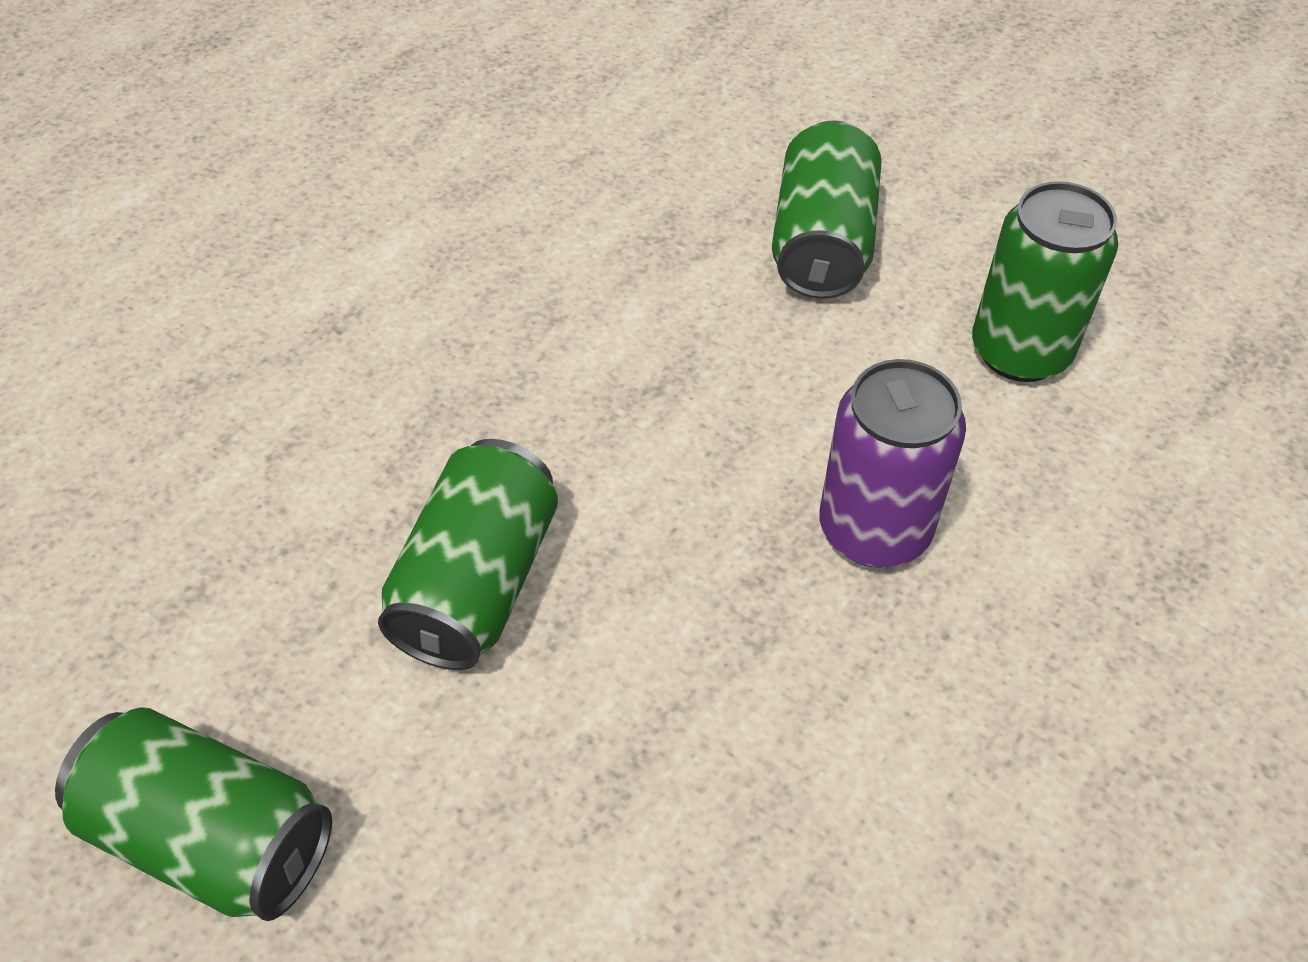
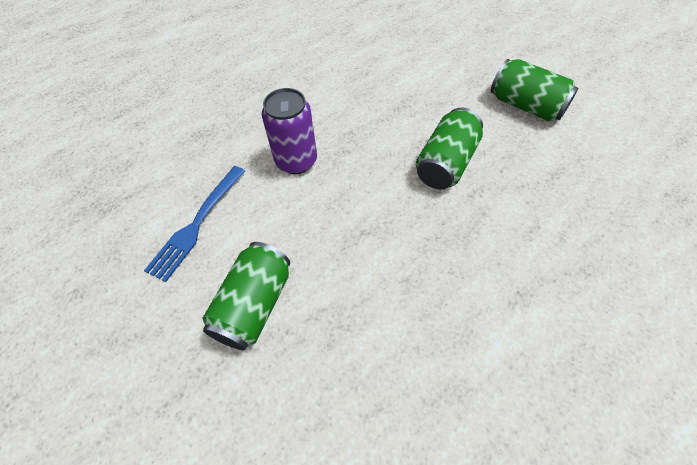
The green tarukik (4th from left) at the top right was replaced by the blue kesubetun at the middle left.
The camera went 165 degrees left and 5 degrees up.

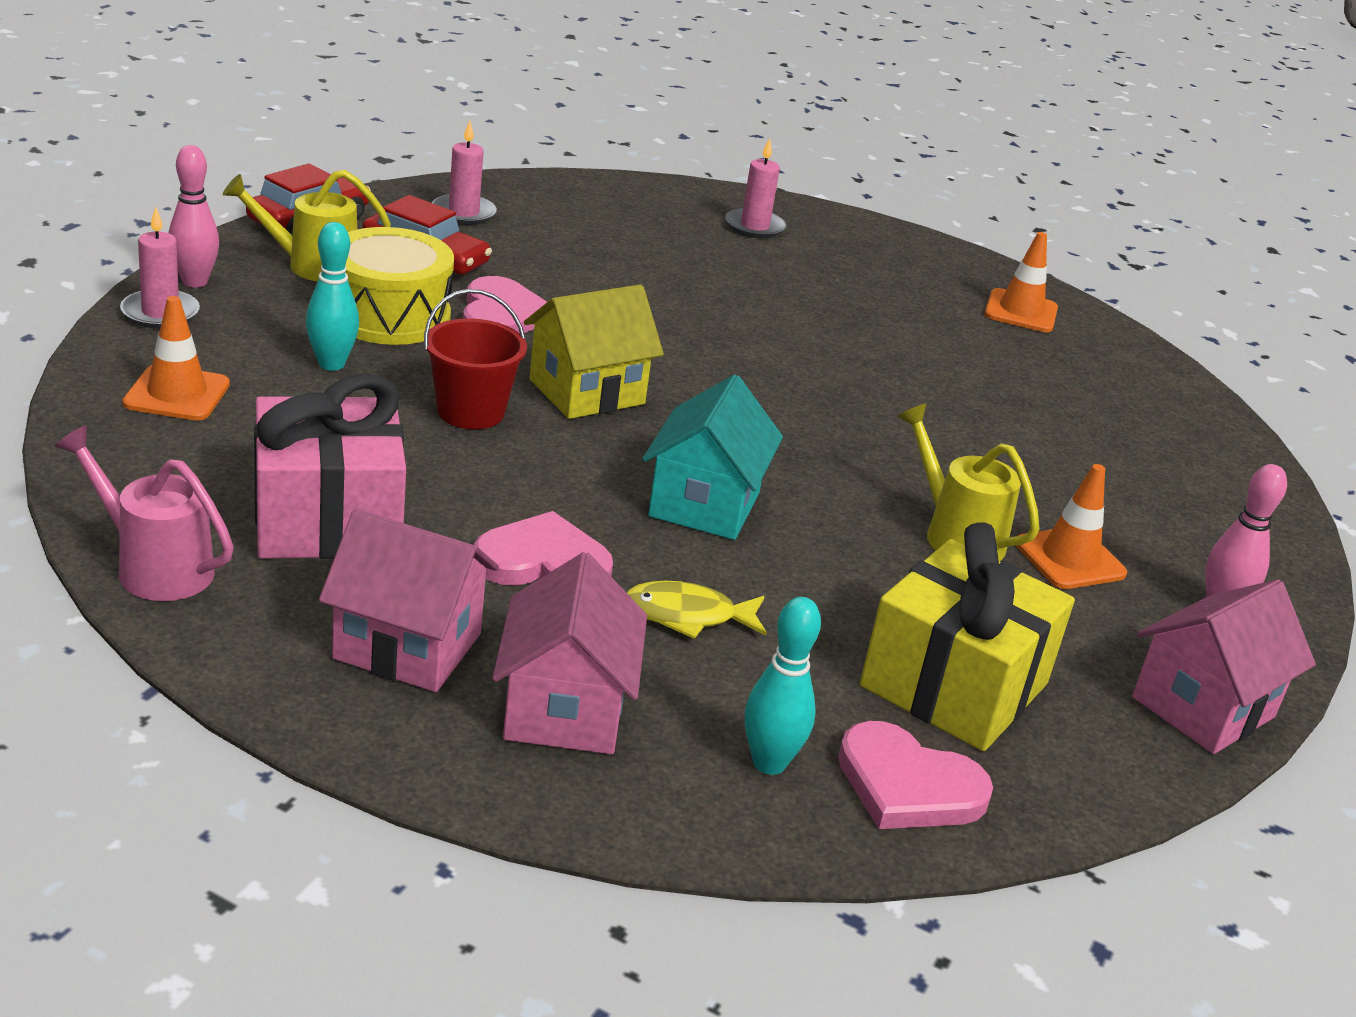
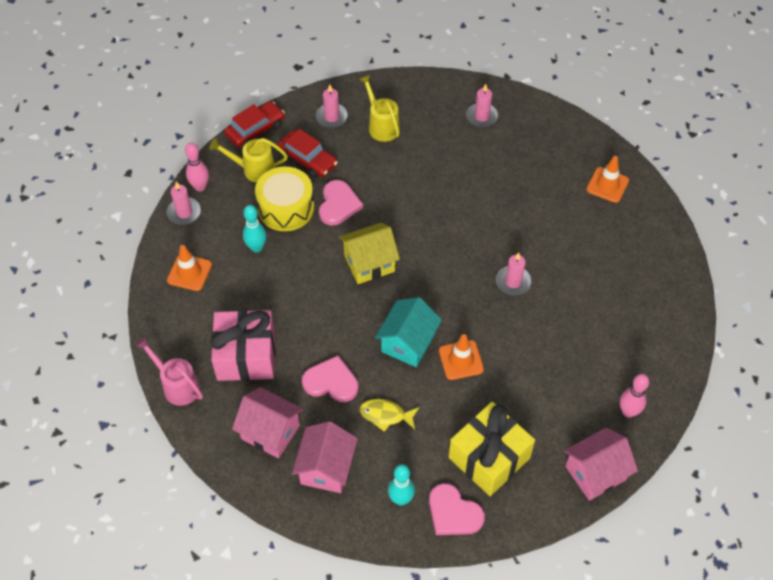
The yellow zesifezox (2nd from left) moved from the middle right to the top centre.
The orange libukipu (3rd from left in the first image) moved from the middle right to the centre.
The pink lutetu (4th from left) at the centre appeared.
The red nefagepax at the centre disappeared.
The camera went 15 degrees right and 25 degrees up.

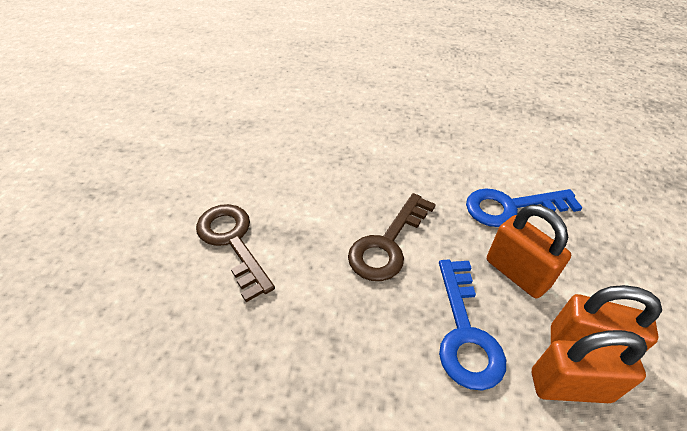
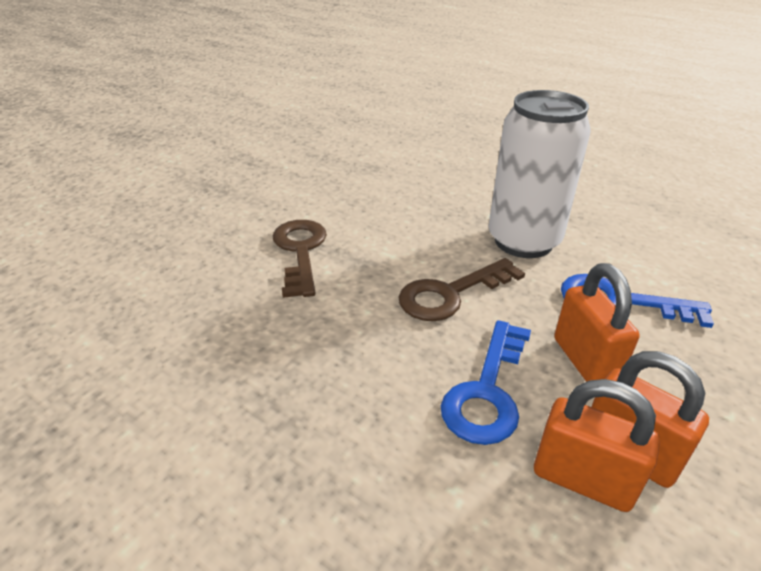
The white tarukik at the top right appeared.
The camera went 25 degrees right and 10 degrees down.

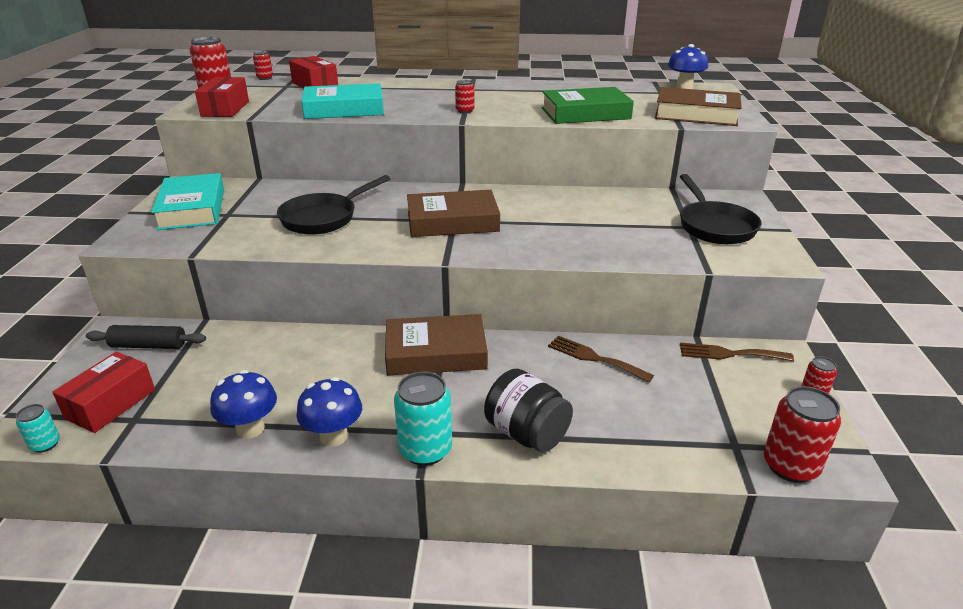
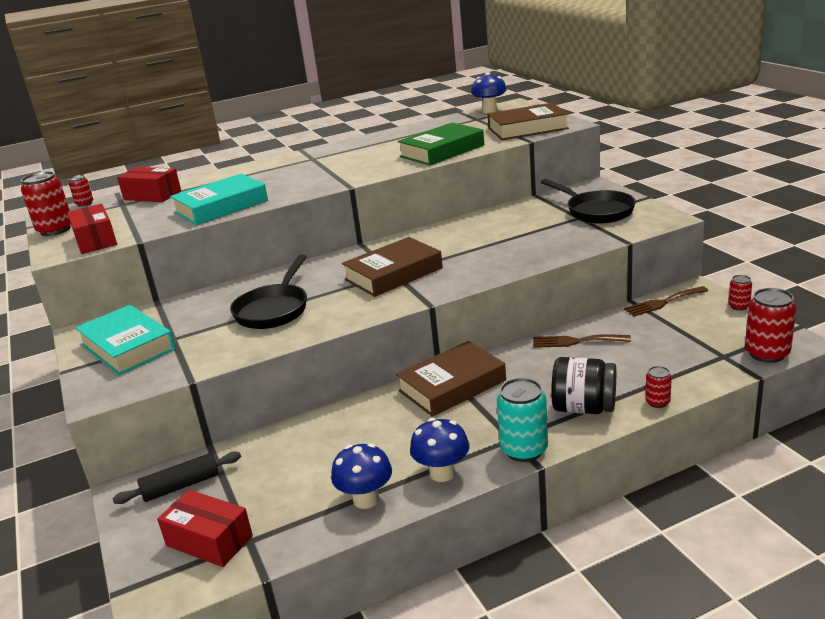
The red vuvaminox (1st from left in the first image) at the middle left turned 60 degrees counterclockwise.
The red tarukik (3rd from left) moved from the top centre to the middle right.
The turquoise tarukik (1st from left) at the bottom left disappeared.
The camera went 25 degrees left and 5 degrees down.

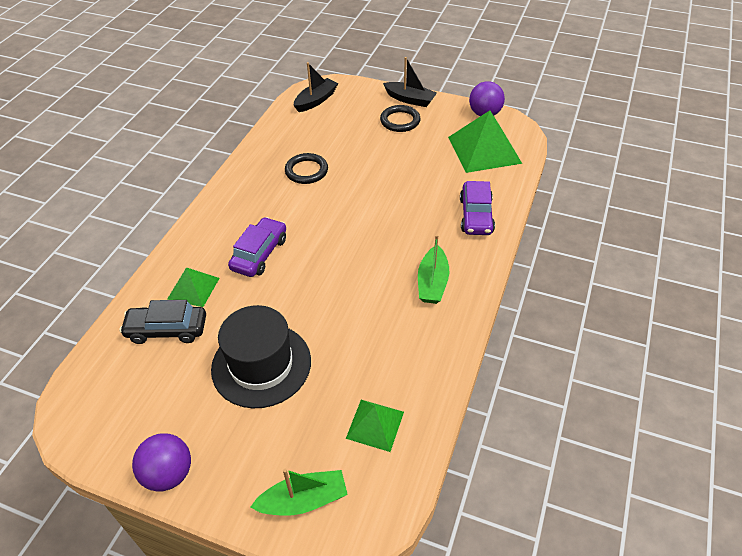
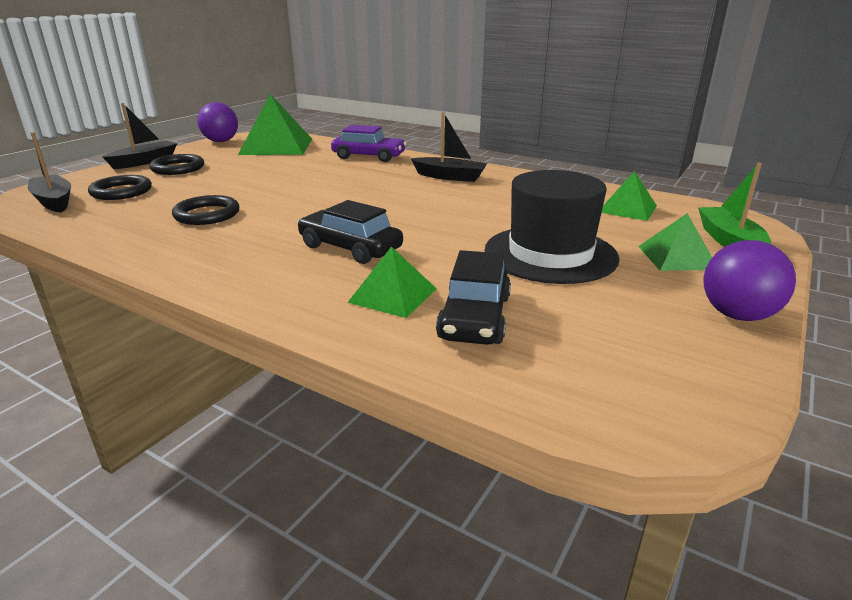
The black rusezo (1st from left) at the top left appeared.
The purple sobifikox (1st from left) at the centre became the black sobifikox (1st from left) at the centre.
The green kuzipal (2nd from left) at the centre became the black kuzipal (3rd from left) at the top centre.
The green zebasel (4th from left) at the middle right appeared.
The camera went 80 degrees left and 20 degrees down.

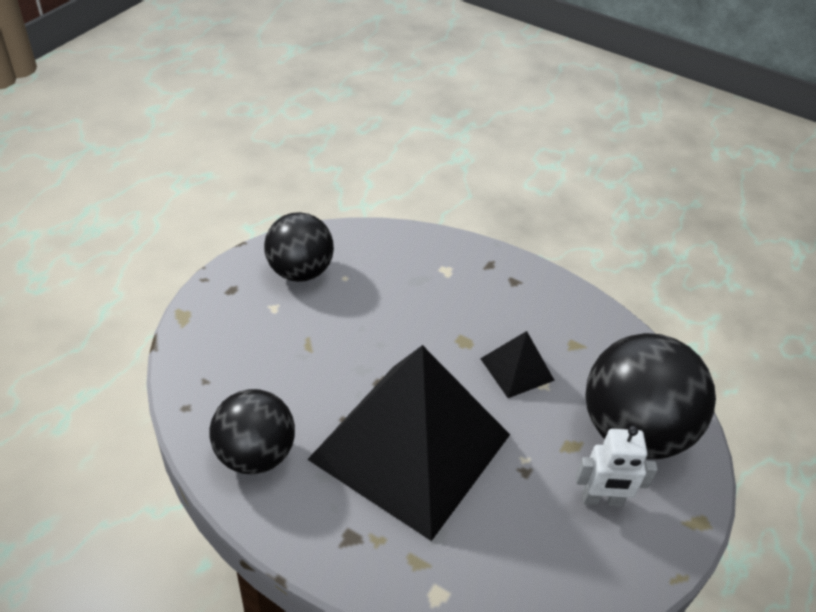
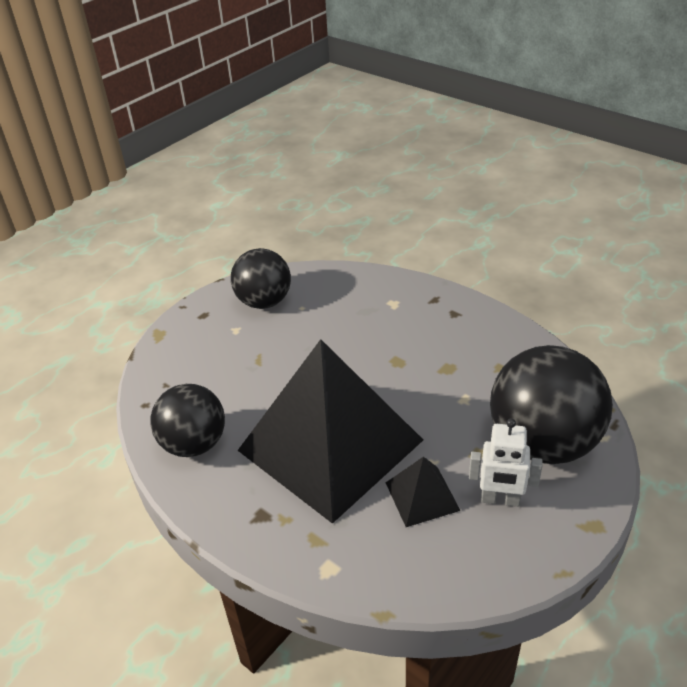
The black zebasel (2nd from left) moved from the centre to the bottom centre.
The camera went 15 degrees right and 5 degrees down.

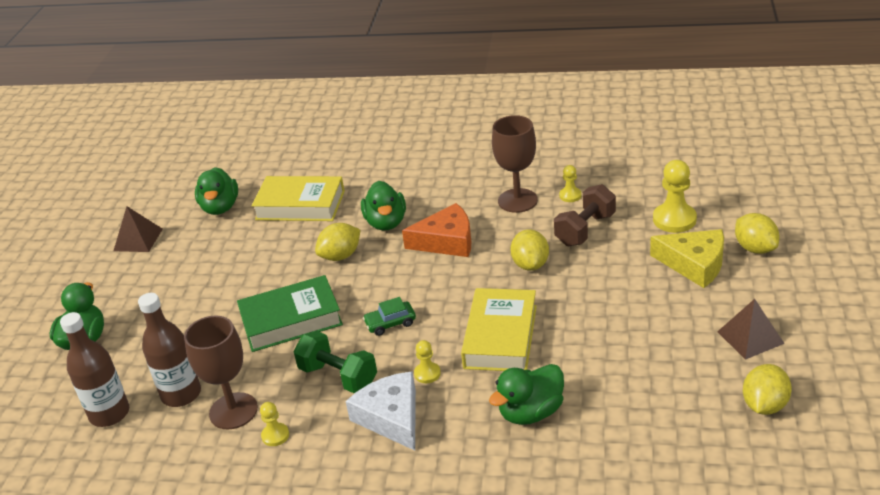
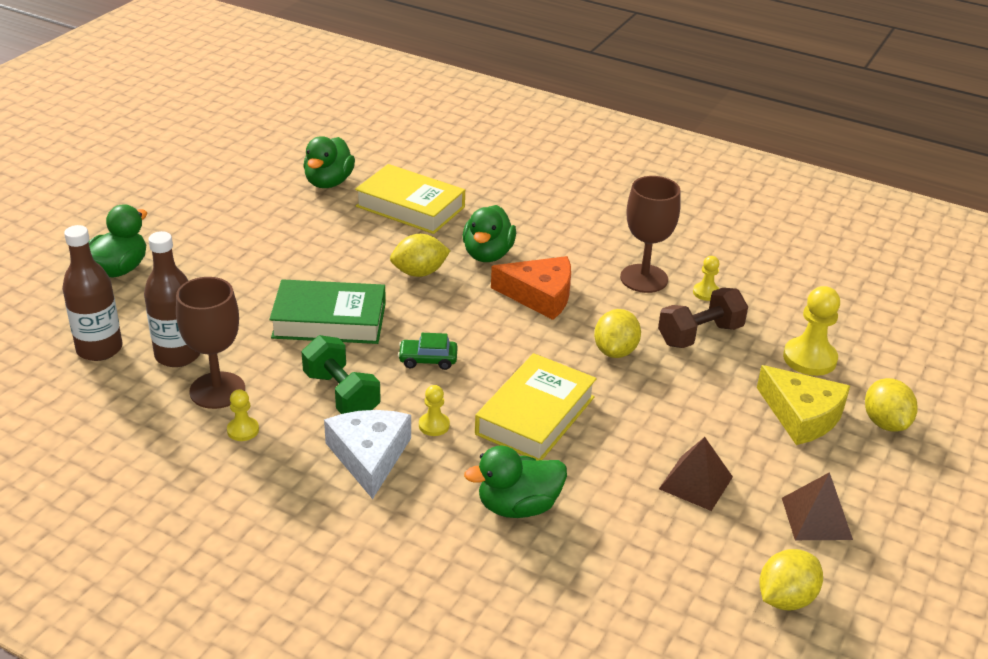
The brown zebasel (1st from left) moved from the middle left to the bottom right.
The camera went 15 degrees right and 0 degrees up.

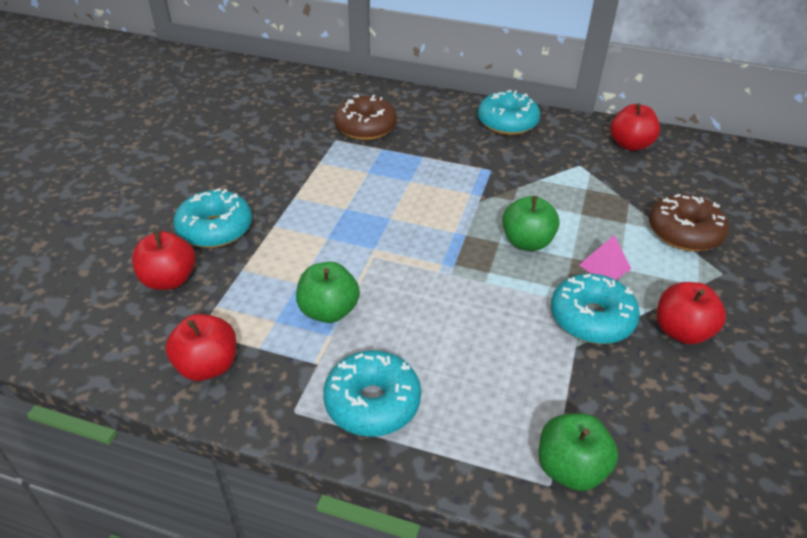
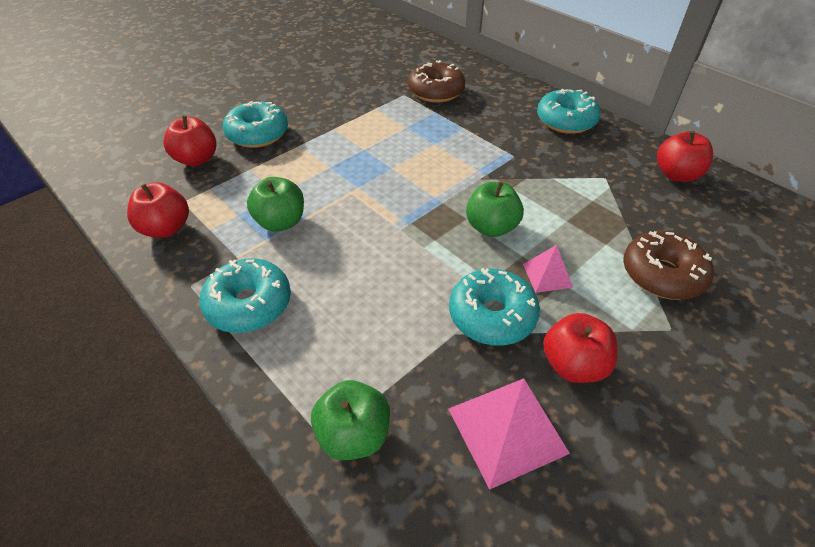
The pink zebasel (1st from left) at the bottom centre appeared.
The camera went 30 degrees right and 5 degrees up.

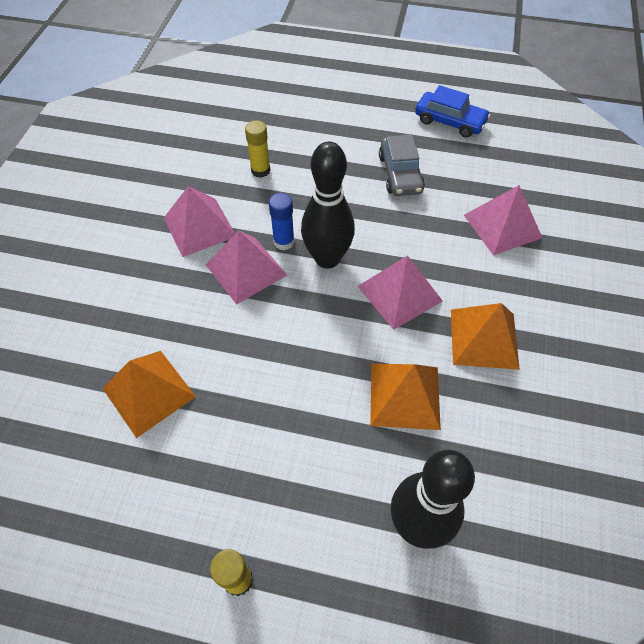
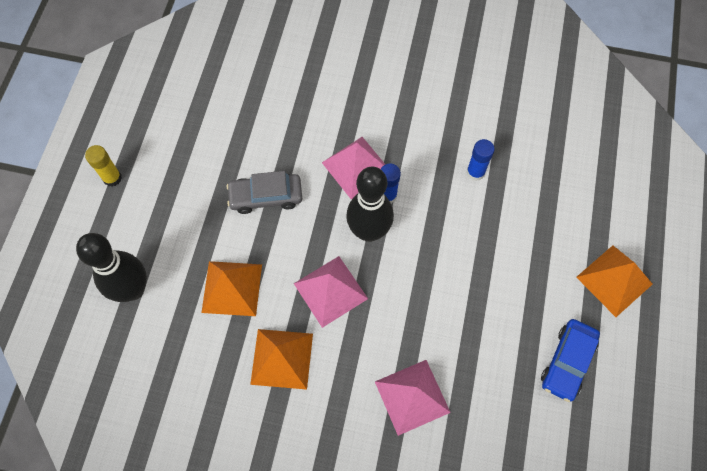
The grey sobifikox moved from the top centre to the centre.
The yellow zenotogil (2nd from left) at the top centre became the blue zenotogil (2nd from left) at the middle right.
The orange zebasel (1st from left in the first image) moved from the middle left to the middle right.
The pink zebasel (1st from left) at the middle left disappeared.
The camera went 90 degrees right and 10 degrees up.

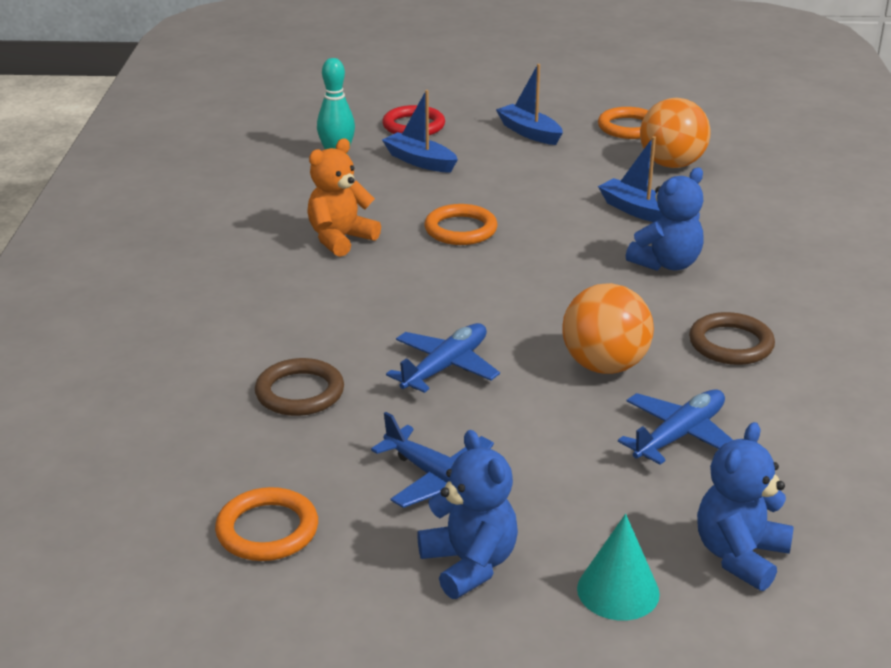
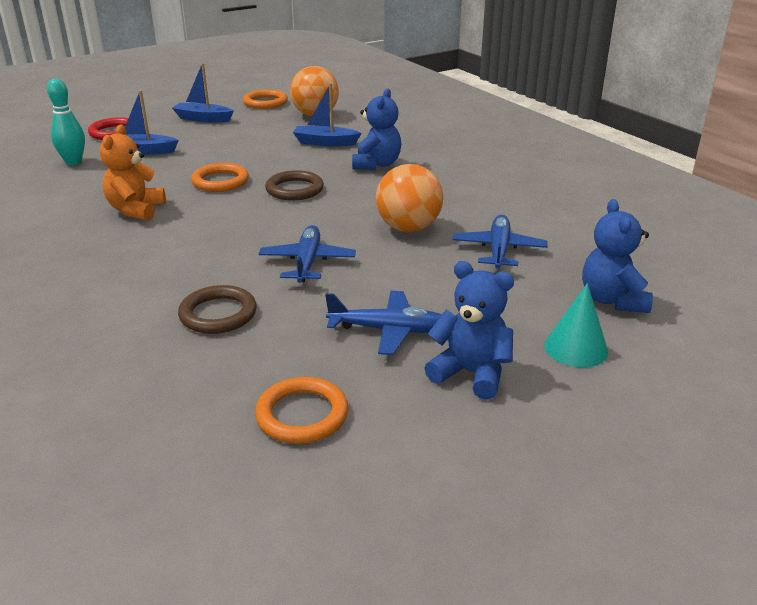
The brown rusezo (2nd from left) moved from the middle right to the top centre.
The camera went 35 degrees left and 0 degrees up.

